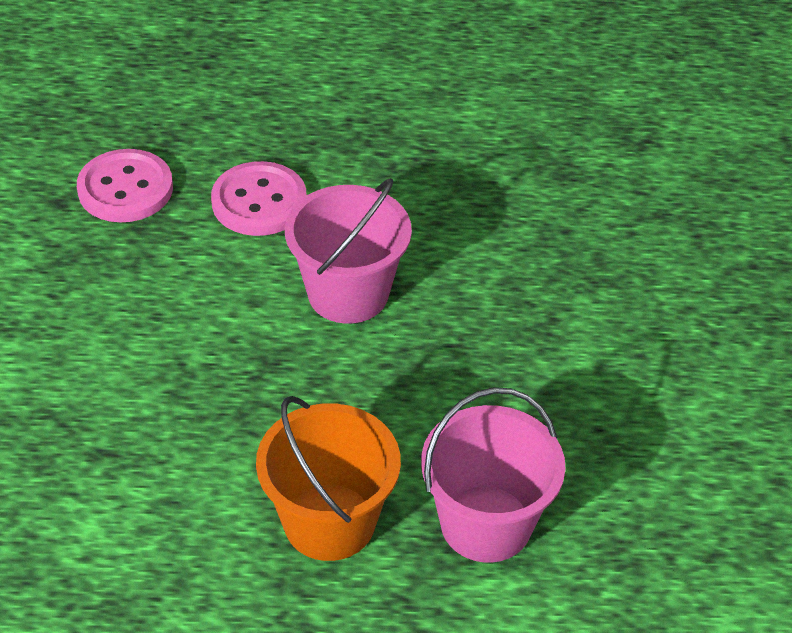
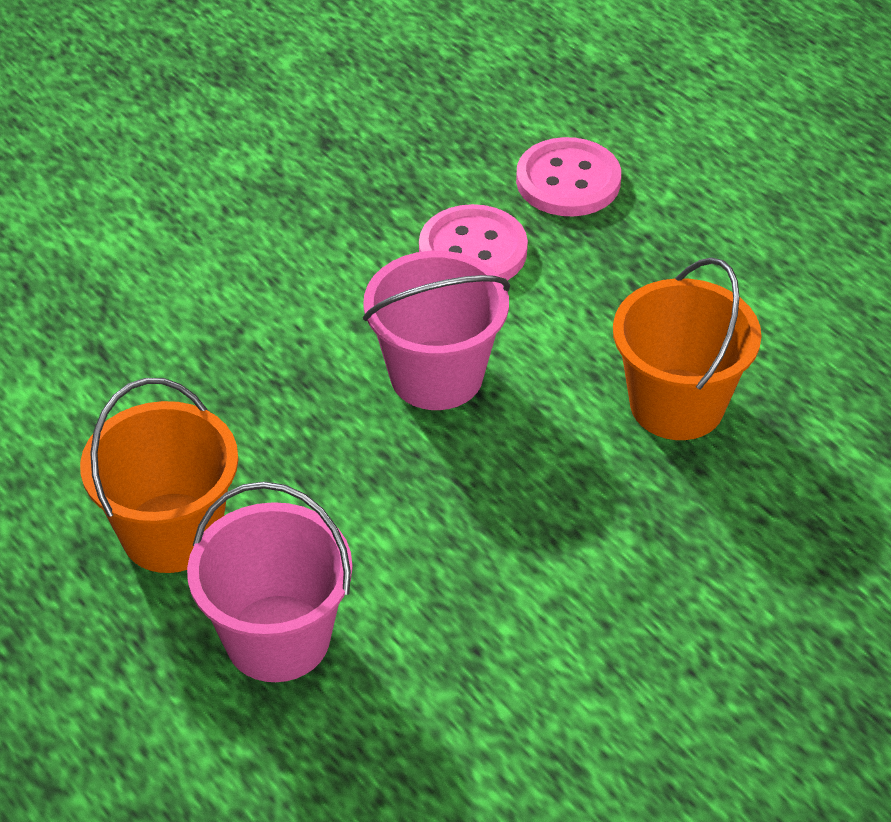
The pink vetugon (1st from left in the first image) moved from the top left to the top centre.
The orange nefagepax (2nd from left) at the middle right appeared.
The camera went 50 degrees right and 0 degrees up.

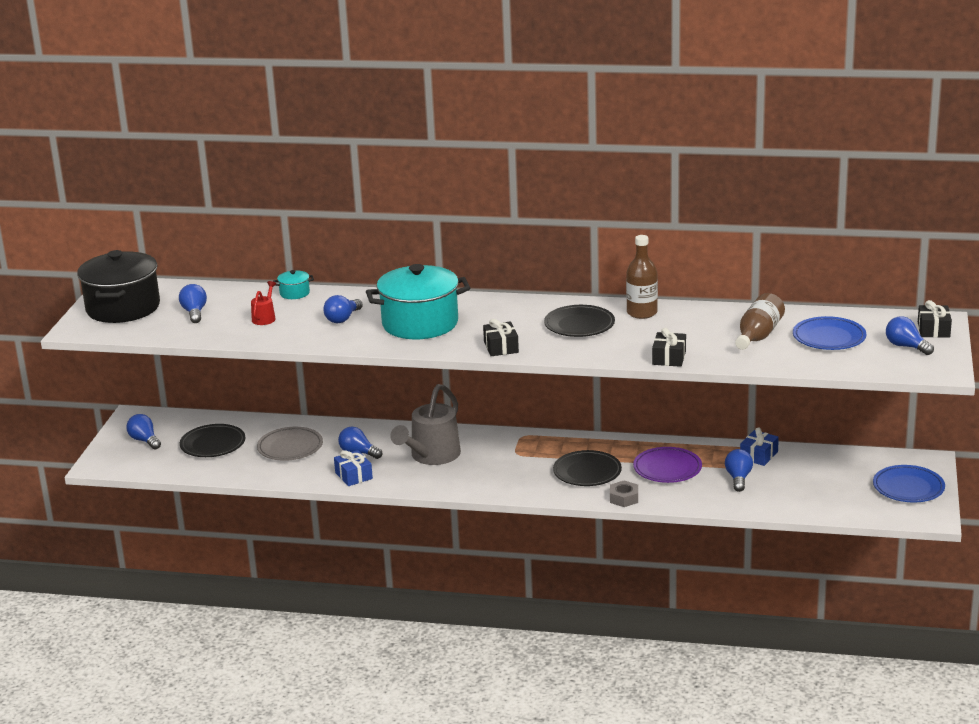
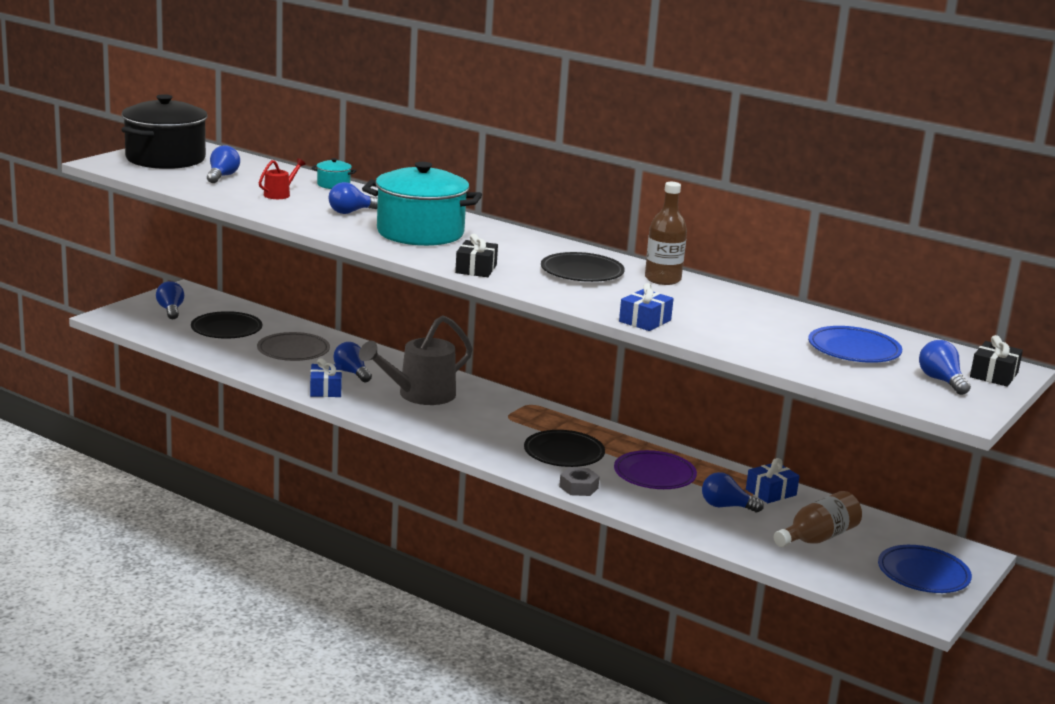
The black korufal (2nd from left) at the middle right became the blue korufal (2nd from left) at the centre.
The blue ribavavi (5th from left) at the middle right turned 105 degrees counterclockwise.
The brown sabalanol (2nd from left) moved from the middle right to the bottom right.
The camera went 20 degrees right and 5 degrees down.

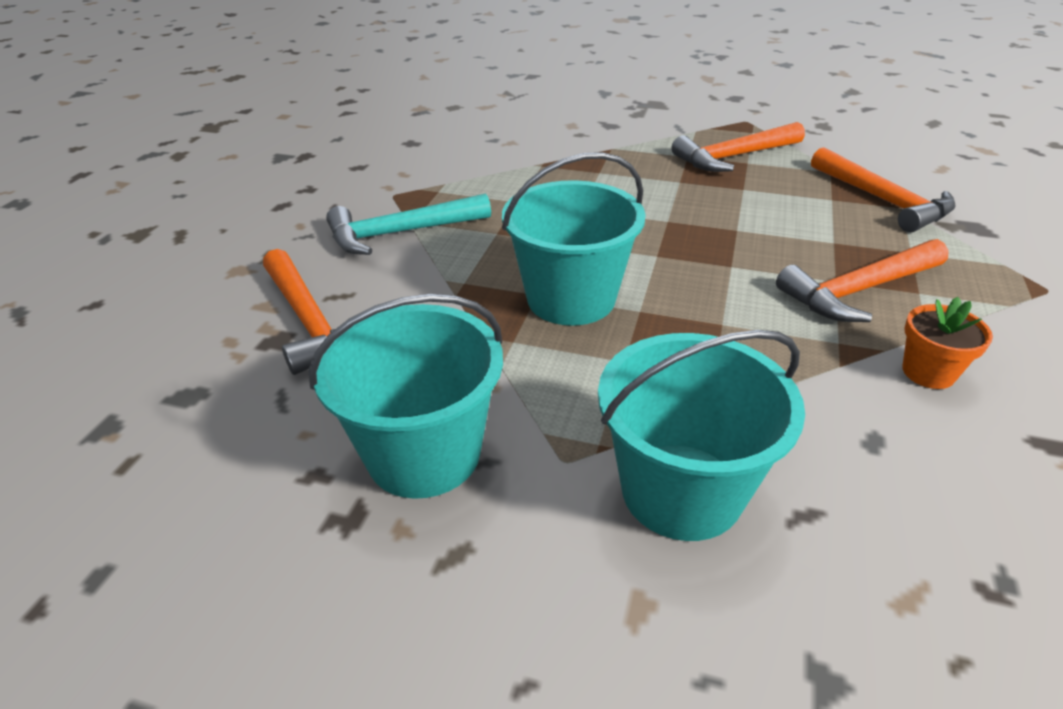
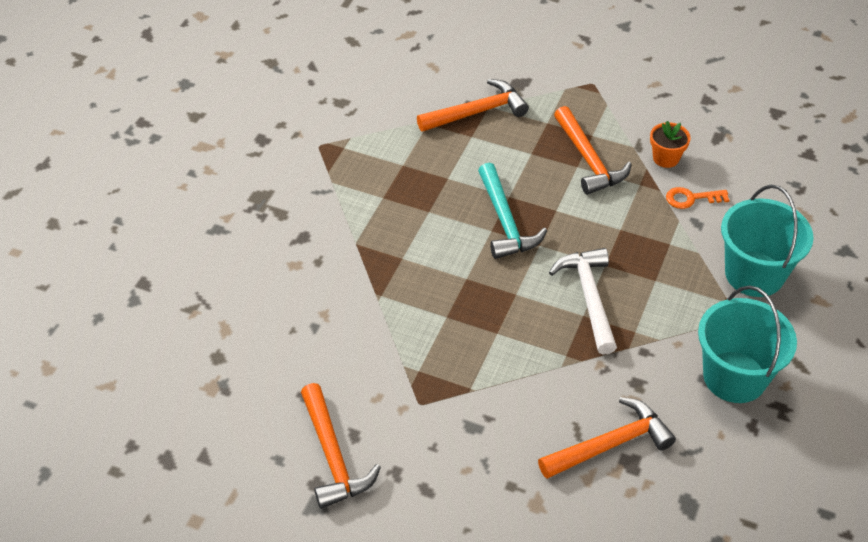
The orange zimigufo (2nd from left in the first image) moved from the top right to the bottom centre.
The turquoise zimigufo moved from the top centre to the centre.
The turquoise nefagepax (2nd from left) at the centre was replaced by the white zimigufo at the middle right.
The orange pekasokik at the middle right appeared.
The camera went 85 degrees left and 10 degrees up.

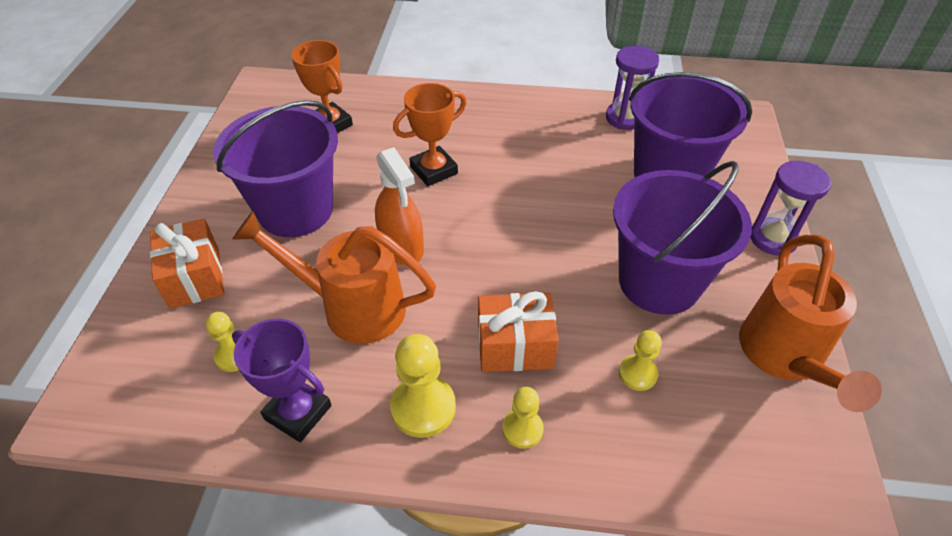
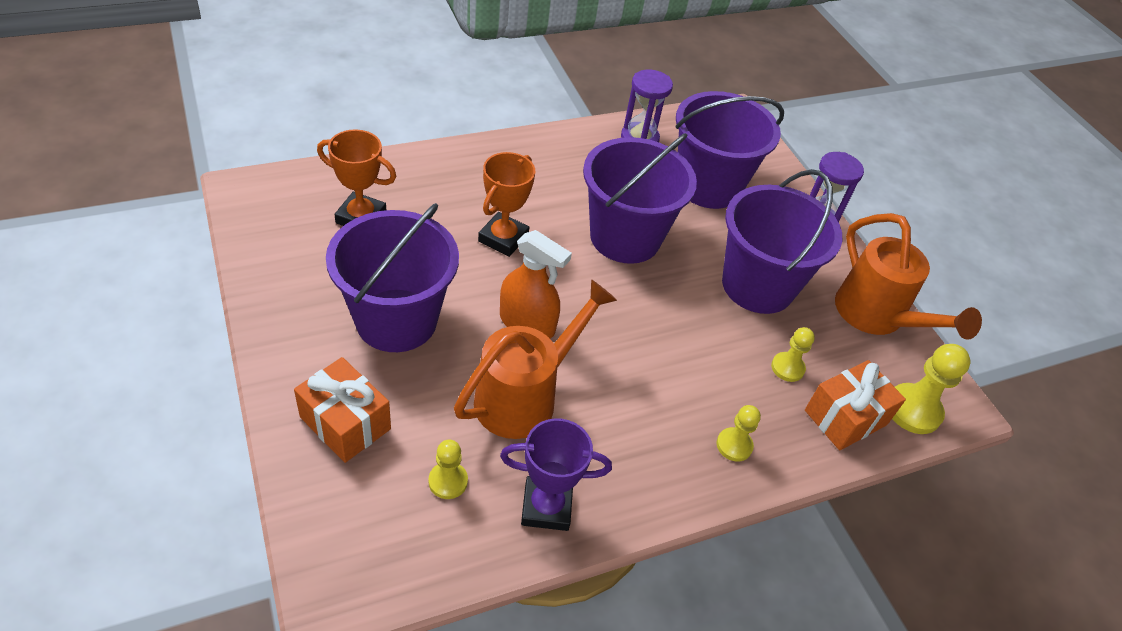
The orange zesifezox (1st from left) at the centre turned 150 degrees clockwise.
The purple nefagepax (2nd from left) at the top centre appeared.
The orange korufal (2nd from left) moved from the centre to the middle right.
The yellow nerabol (2nd from left in the first image) moved from the bottom centre to the middle right.
The camera went 35 degrees left and 0 degrees up.

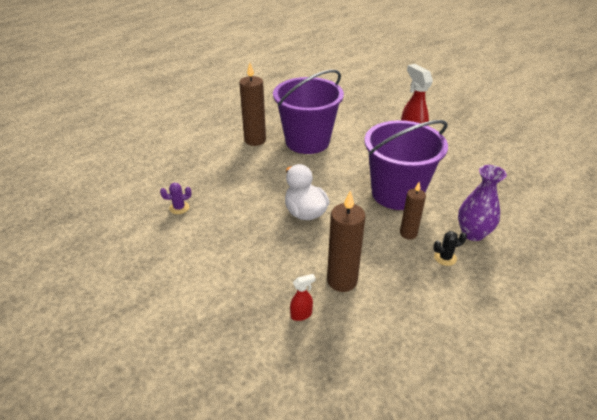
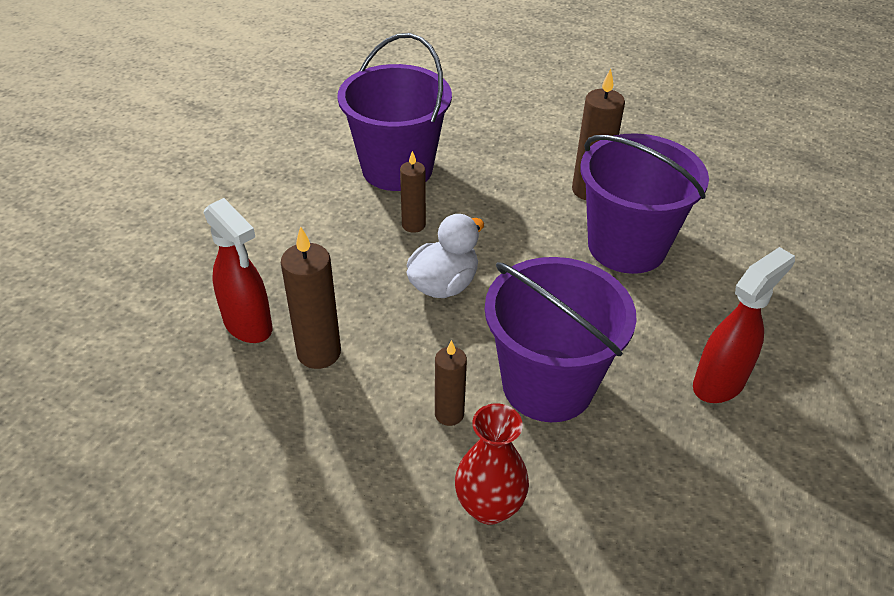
The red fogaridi (1st from left) at the bottom centre changed to 2.14 times the size.
The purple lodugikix at the middle left was replaced by the purple nefagepax (1st from left) at the top centre.
The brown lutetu (2nd from left) at the top centre appeared.
The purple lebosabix at the middle right became the red lebosabix at the bottom centre.
The black lodugikix at the middle right disappeared.
The camera went 70 degrees right and 5 degrees up.

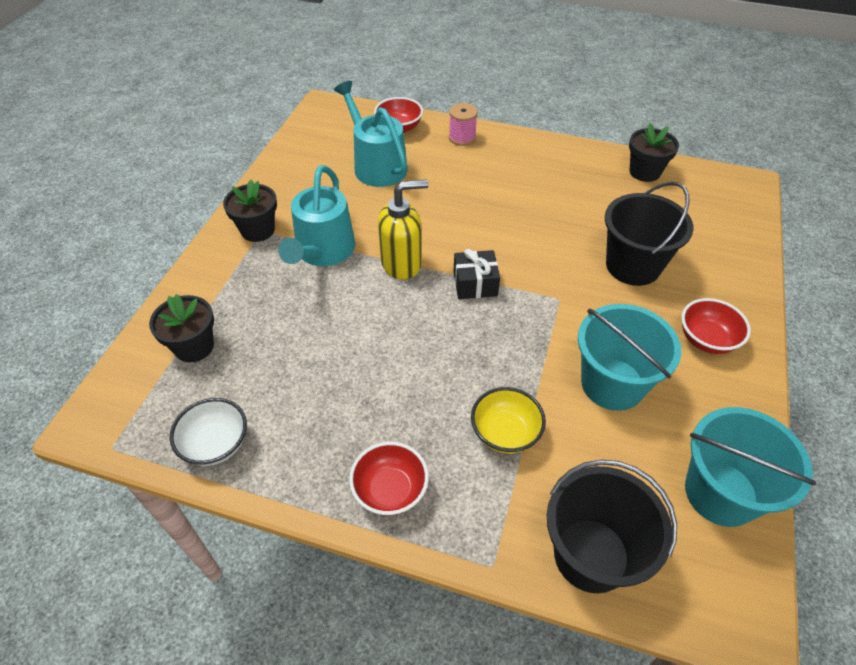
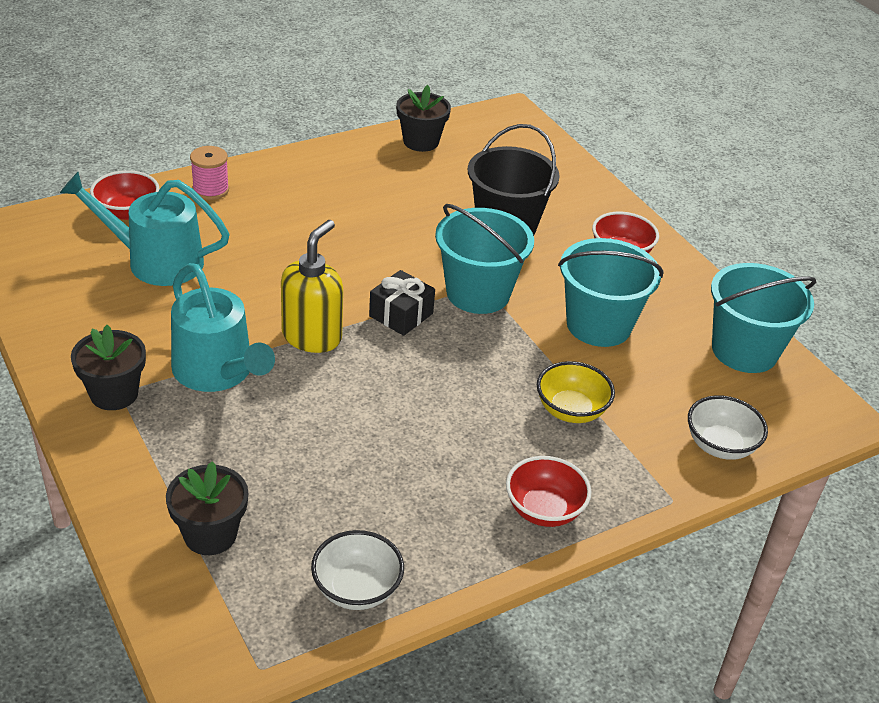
The turquoise nefagepax (1st from left) at the centre appeared.
The black nefagepax (1st from left) at the bottom right was replaced by the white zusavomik (2nd from left) at the middle right.
The camera went 50 degrees left and 10 degrees down.

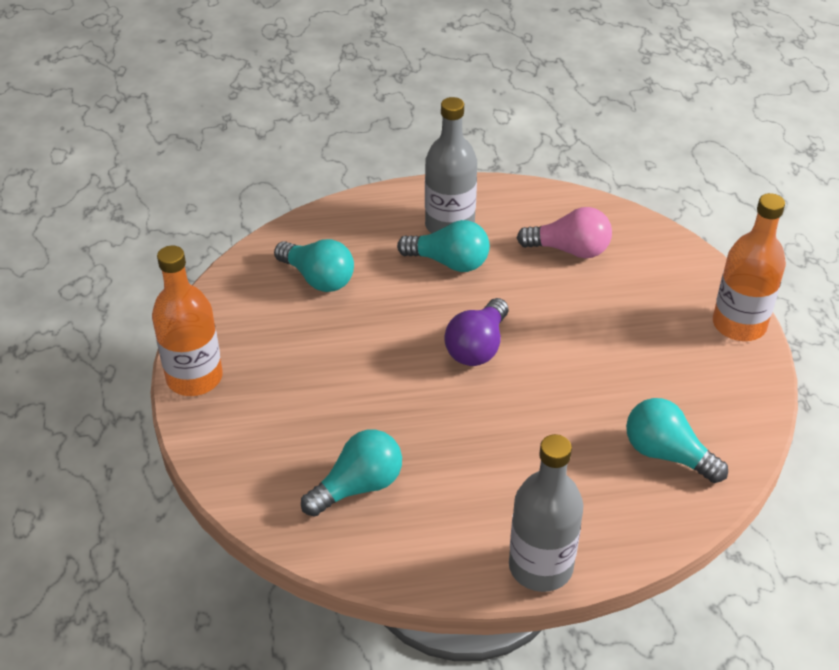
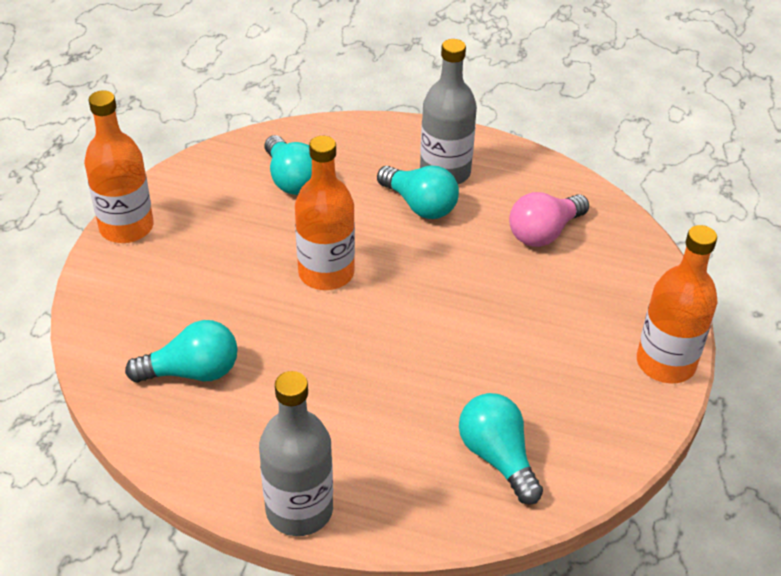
The orange sabalanol (2nd from left) at the centre appeared.
The pink ribavavi at the middle right turned 105 degrees clockwise.
The purple ribavavi at the centre disappeared.
The camera went 25 degrees right and 0 degrees up.

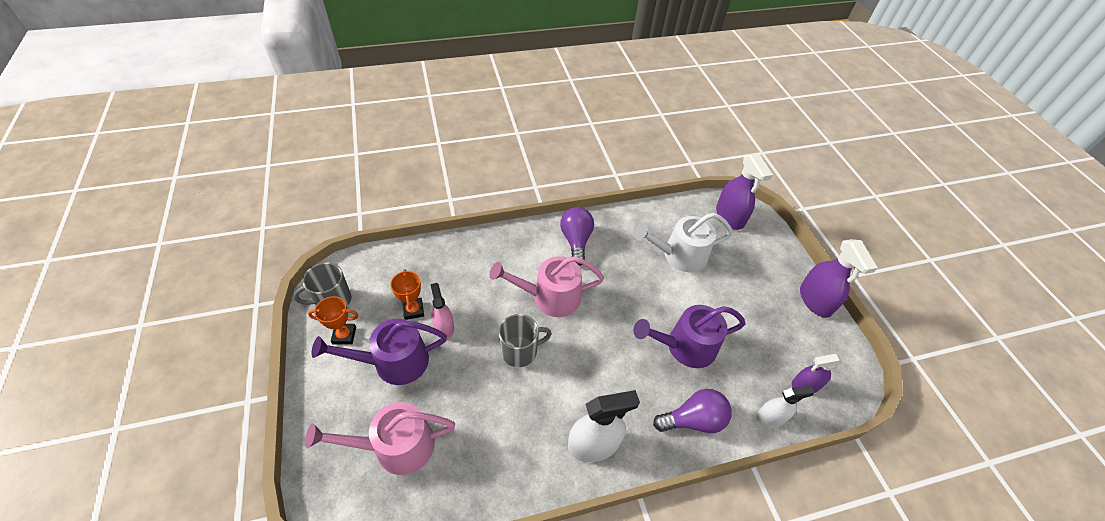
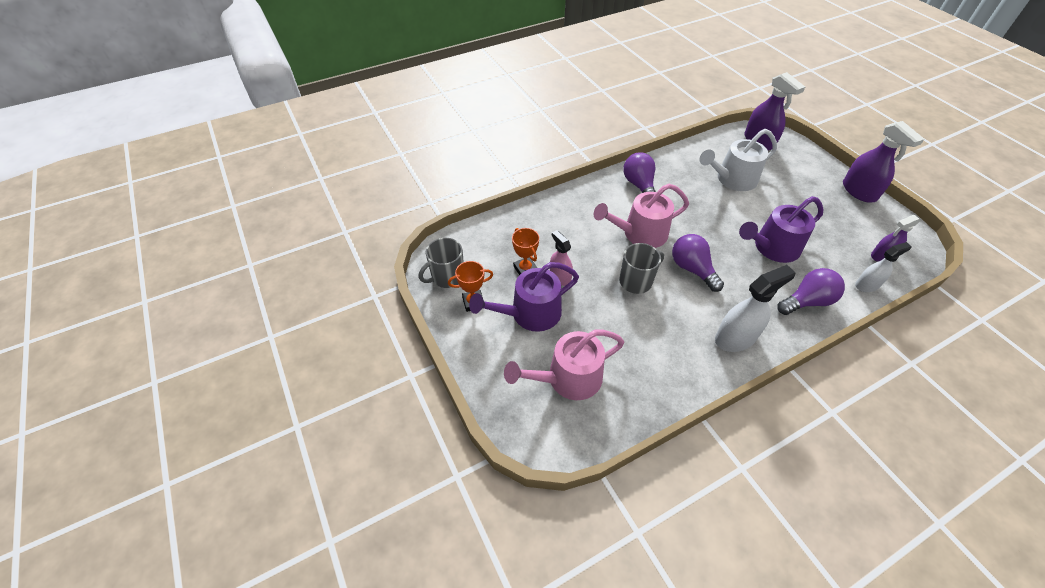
The purple ribavavi (2nd from left) at the middle right appeared.
The camera went 10 degrees left and 0 degrees up.

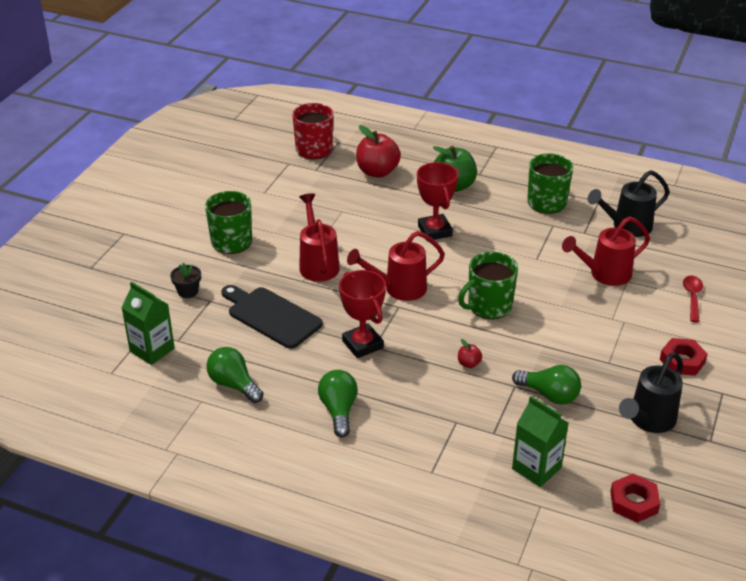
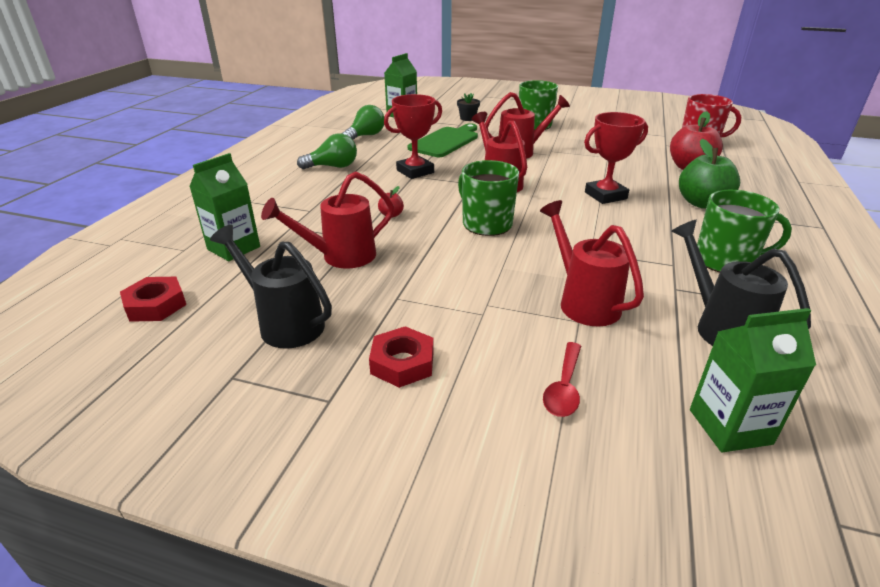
The green ribavavi (3rd from left) at the middle right was replaced by the red zesifezox (1st from left) at the centre.
The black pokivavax at the centre became the green pokivavax at the top centre.
The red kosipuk at the middle right turned 105 degrees clockwise.
The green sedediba (3rd from left) at the middle right appeared.
The camera went 85 degrees right and 5 degrees down.

